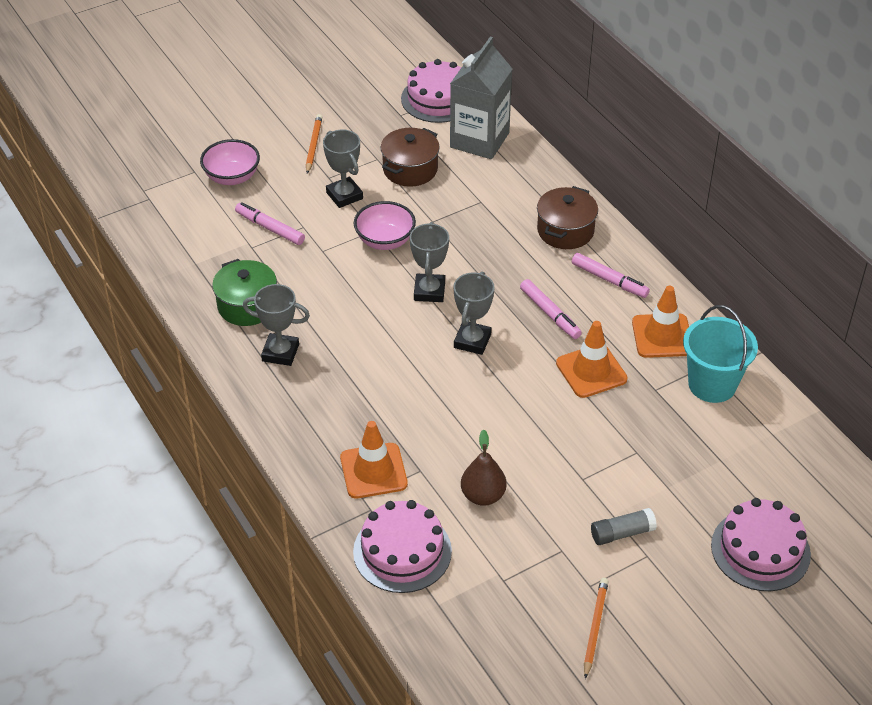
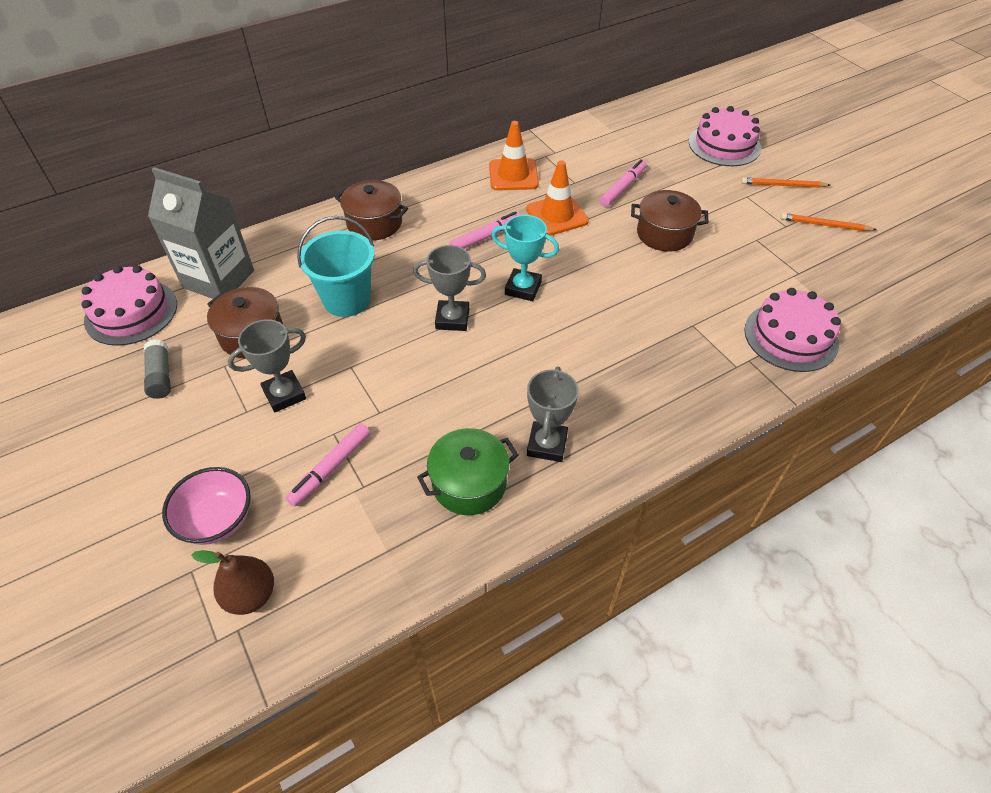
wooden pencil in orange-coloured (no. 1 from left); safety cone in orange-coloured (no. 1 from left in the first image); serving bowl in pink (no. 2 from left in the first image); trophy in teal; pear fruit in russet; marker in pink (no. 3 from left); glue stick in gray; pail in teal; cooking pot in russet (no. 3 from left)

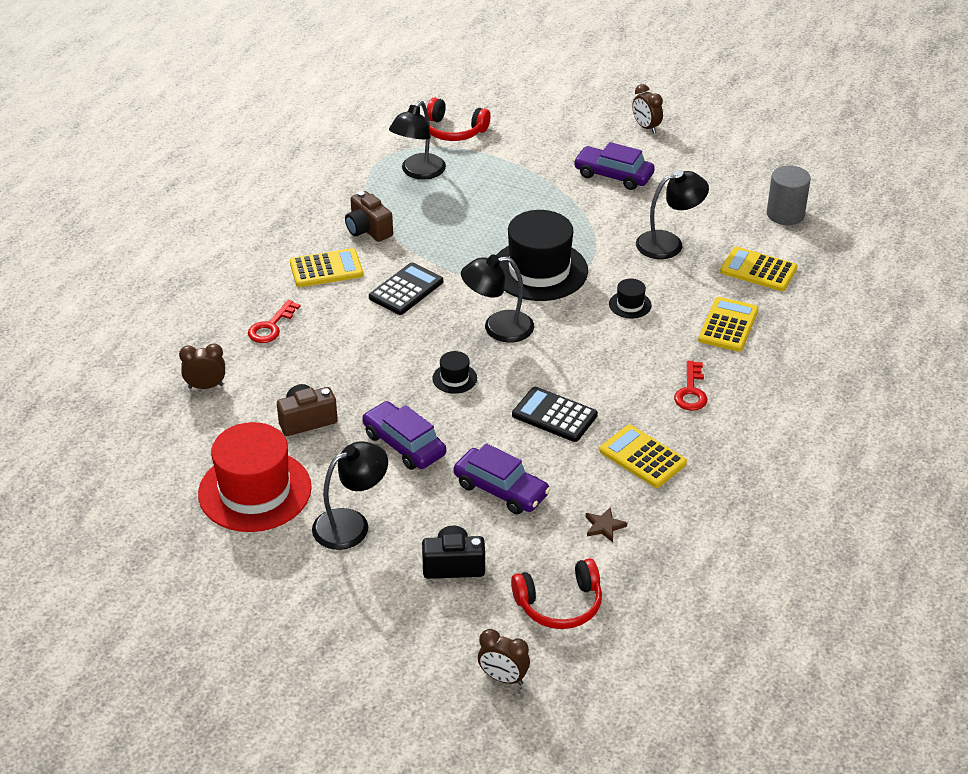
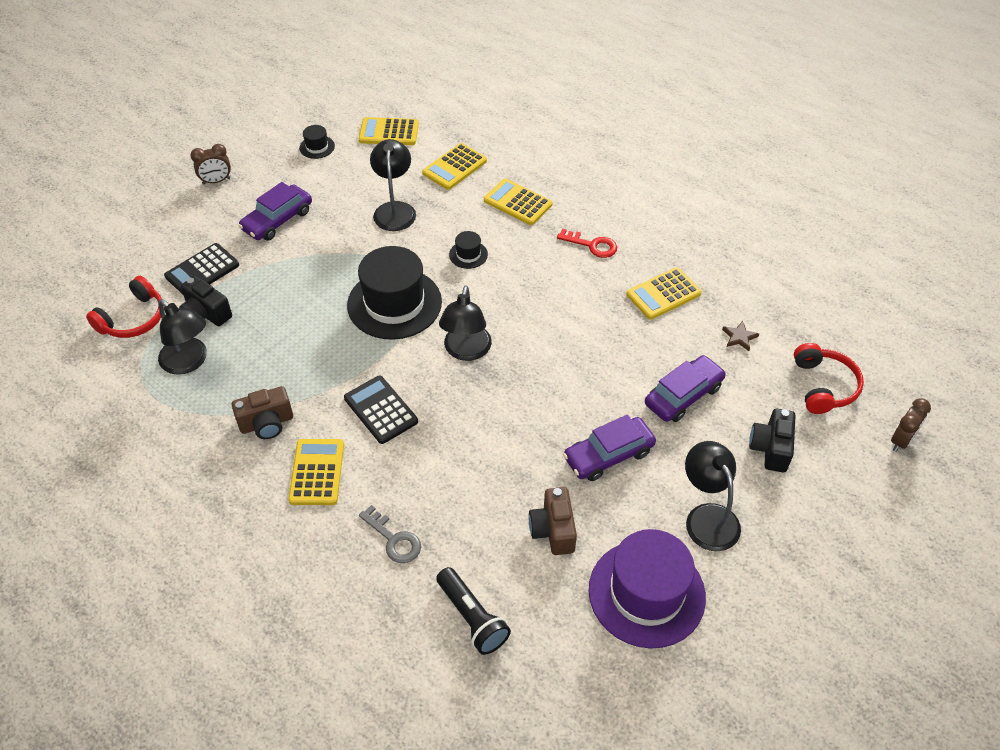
flashlight in jet-black; top hat in purple; key in gray; top hat in jet-black (no. 1 from left); calculator in jet-black (no. 1 from left); calculator in golden (no. 2 from left); photo camera in jet-black (no. 1 from left)

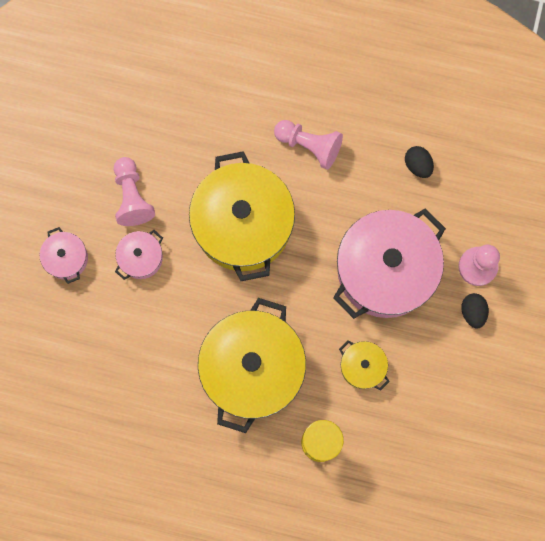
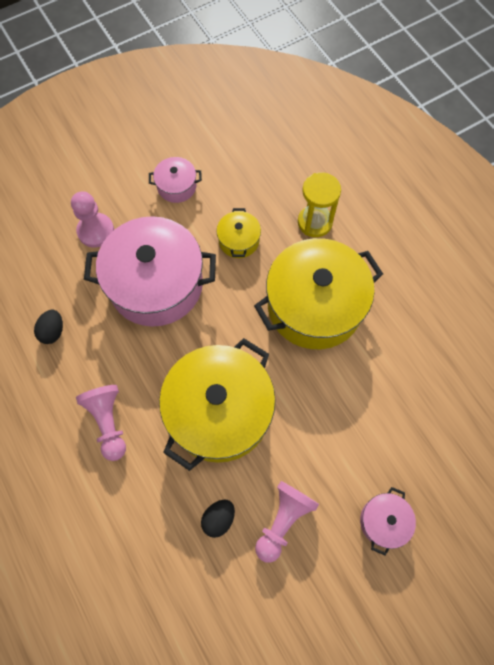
cooking pot in pink (no. 2 from left); egg in jet-black (no. 2 from left)

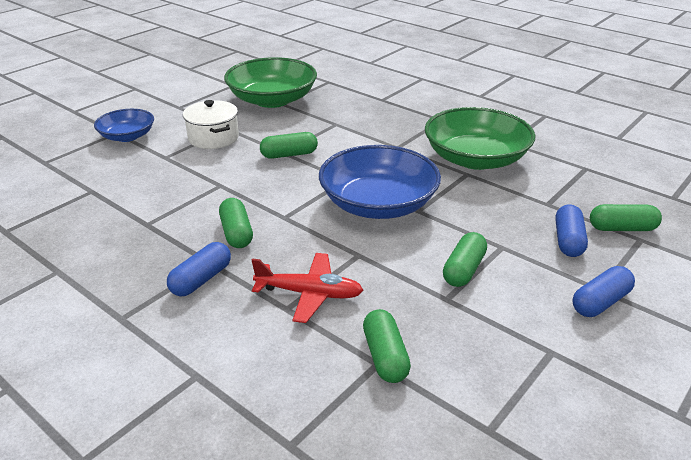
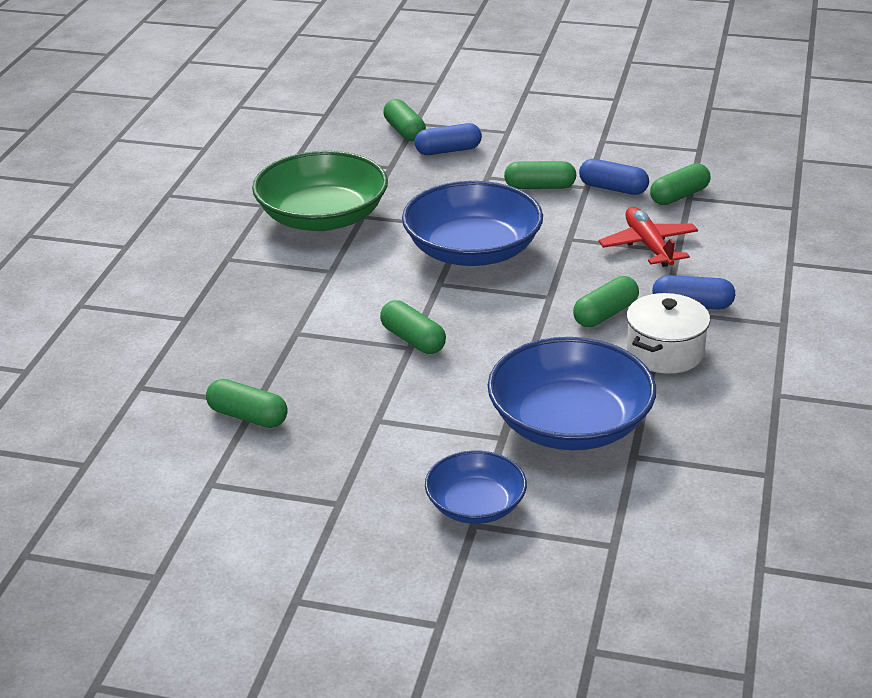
cooking pot in white; capsule in green (no. 1 from left); capsule in blue (no. 2 from left); serving bowl in blue (no. 3 from left)

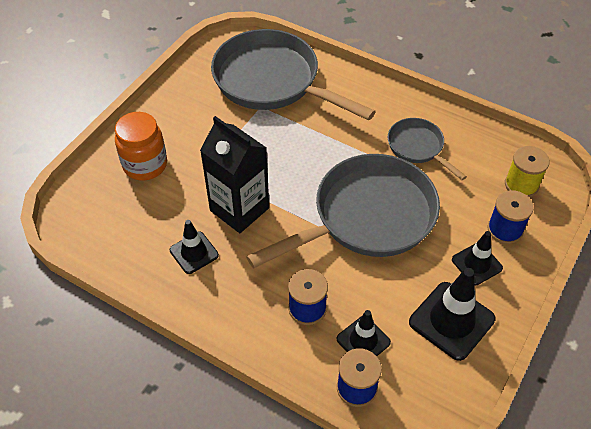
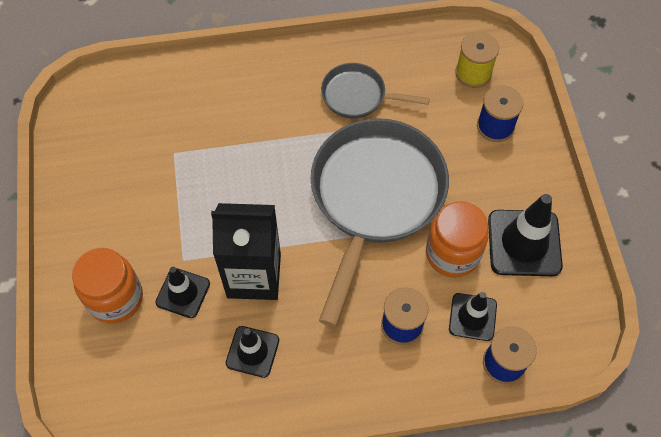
pan in gray (no. 1 from left in the first image); safety cone in jet-black (no. 1 from left); jam jar in orange-coloured (no. 2 from left)

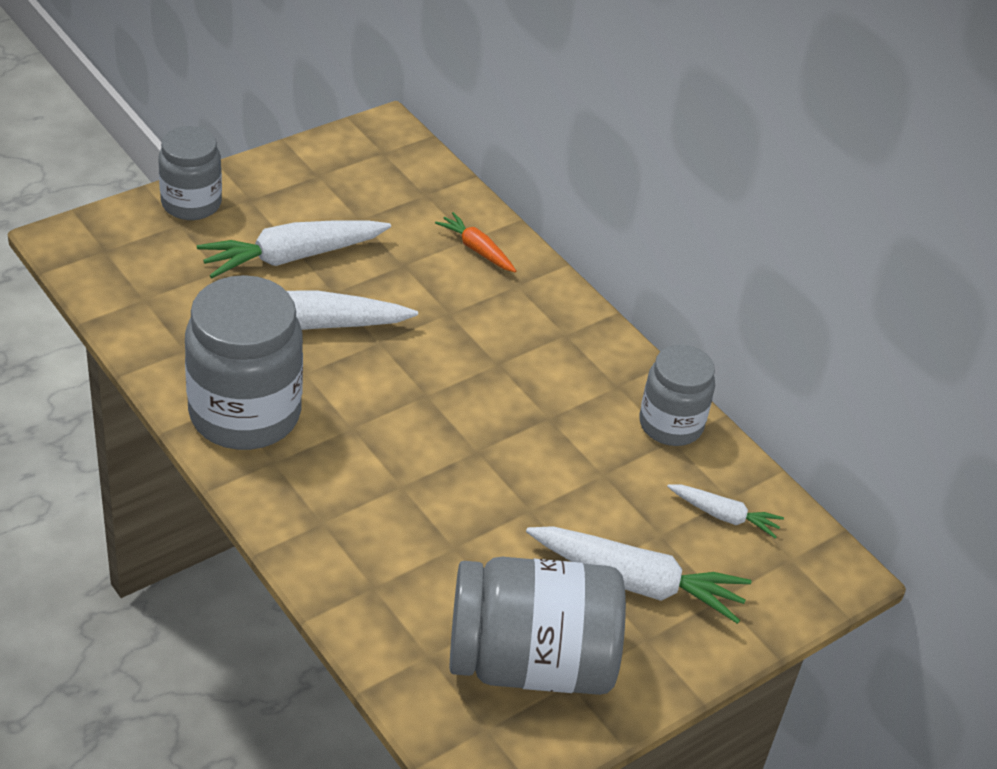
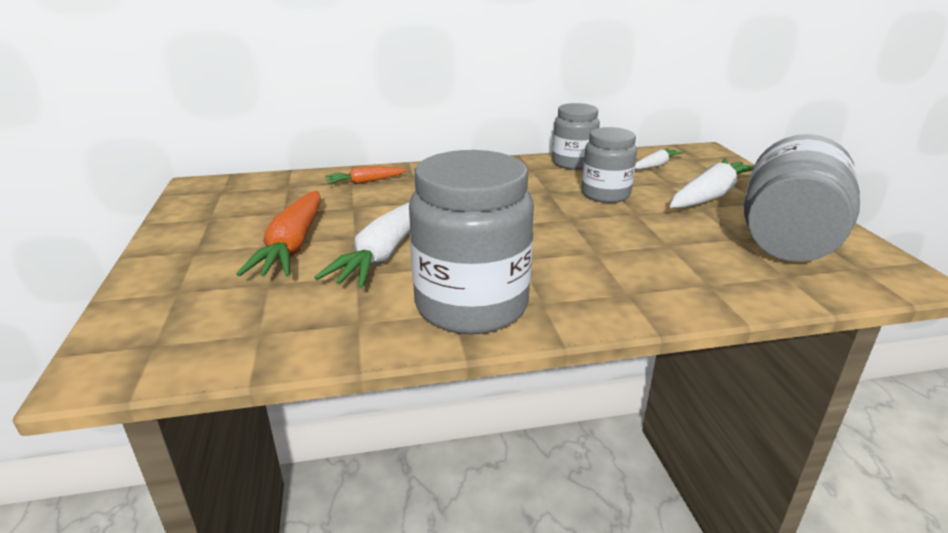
jam jar in gray (no. 3 from left); carrot in orange-coloured (no. 1 from left)

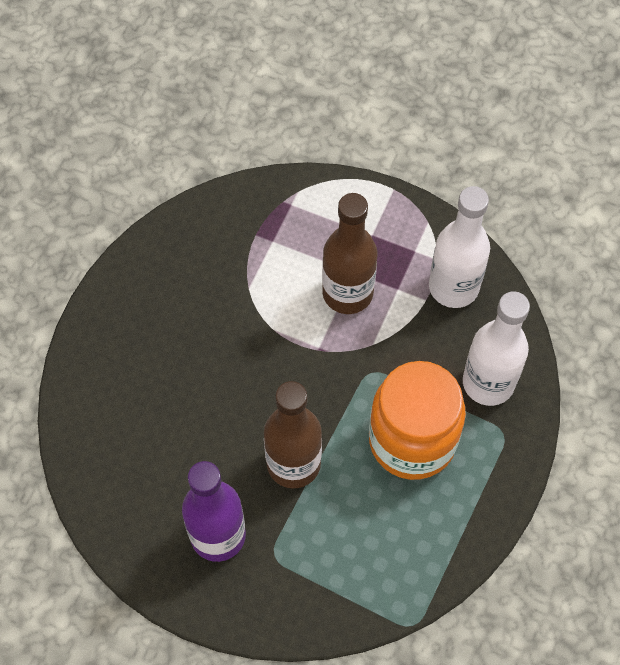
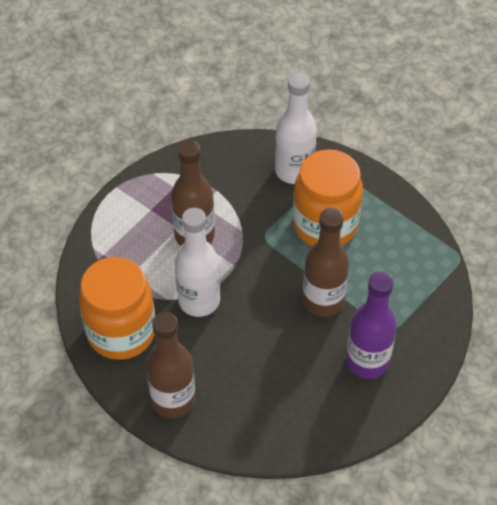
flask in white (no. 1 from left); jam jar in orange-coloured (no. 1 from left); flask in russet (no. 1 from left)

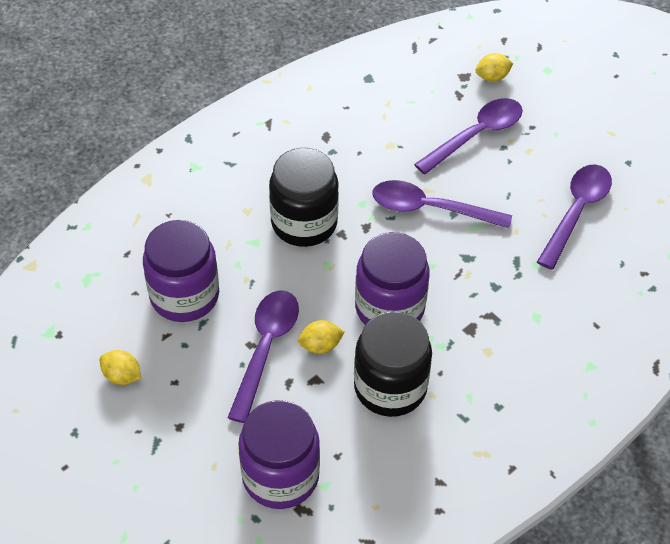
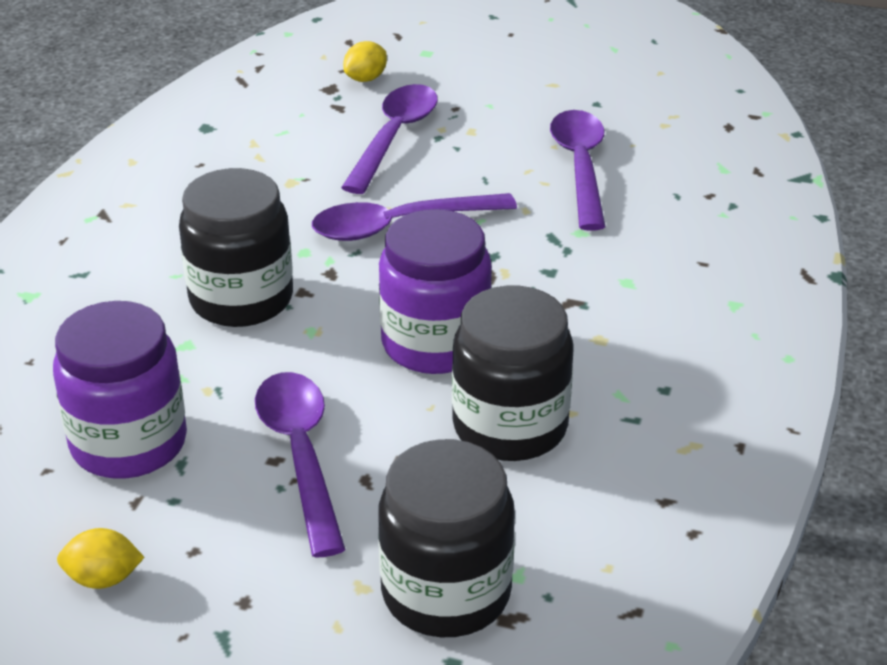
jam jar in jet-black (no. 2 from left); lemon in golden (no. 2 from left in the first image)

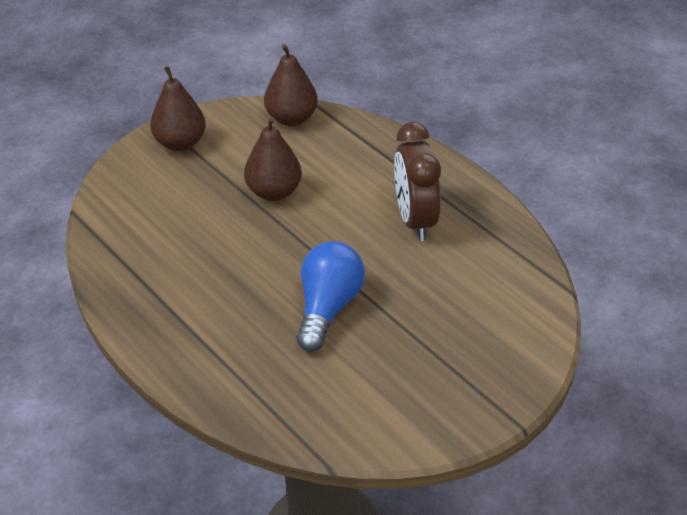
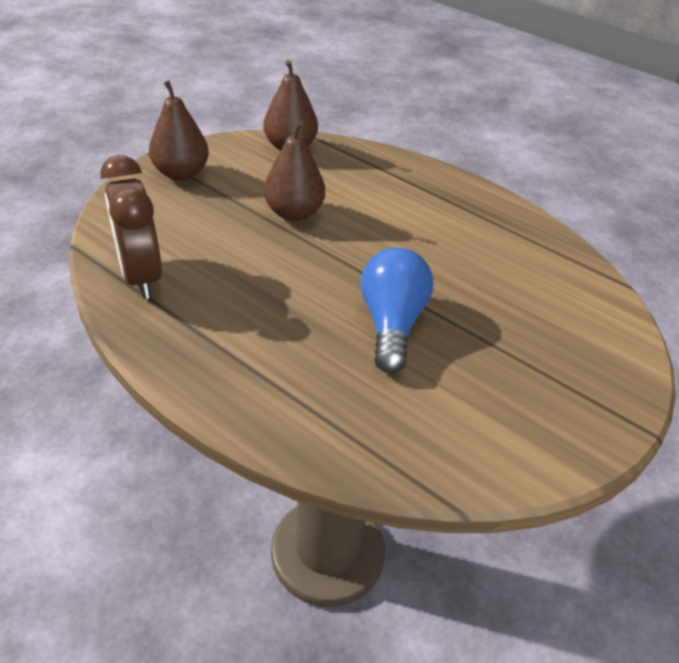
clock in russet

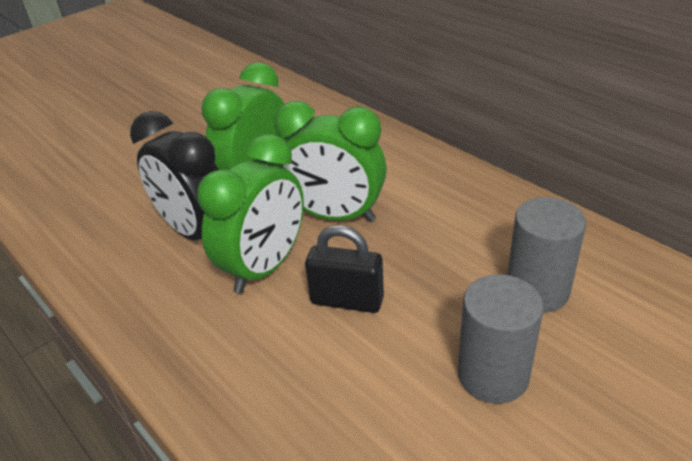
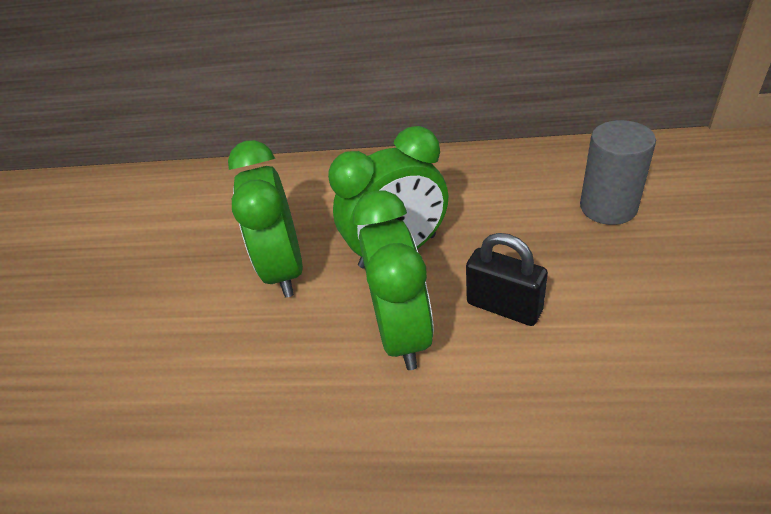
clock in jet-black; small lock in jet-black; solid cylinder in gray (no. 1 from left in the first image)

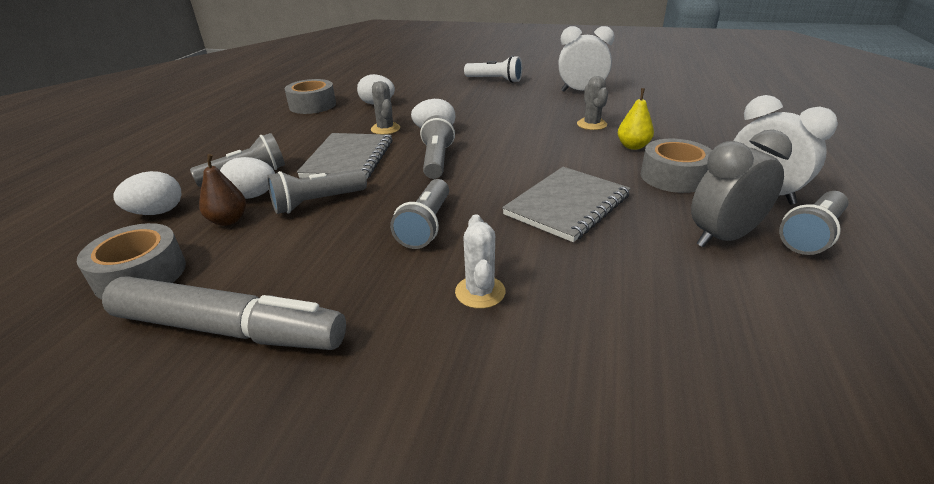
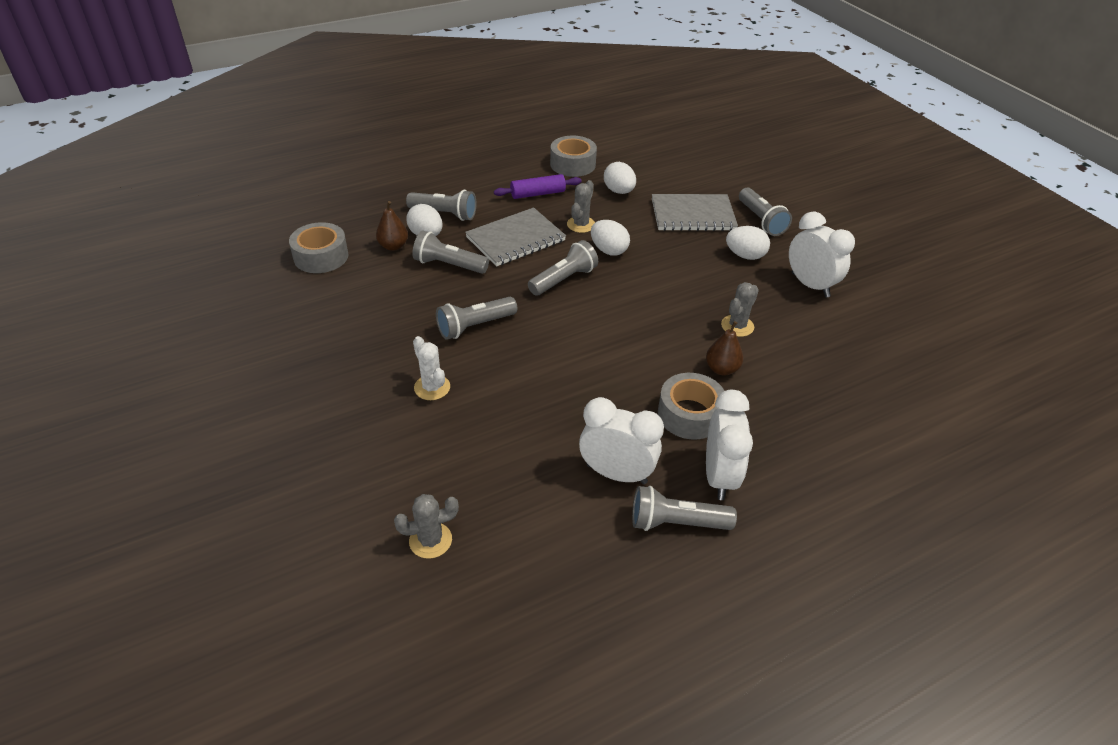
marker in gray; egg in white (no. 4 from left); saguaro cactus in white; flashlight in gray (no. 6 from left); notebook in gray (no. 2 from left); pear fruit in russet (no. 2 from left); clock in white (no. 1 from left); saguaro cactus in gray (no. 1 from left); pastry roller in purple

